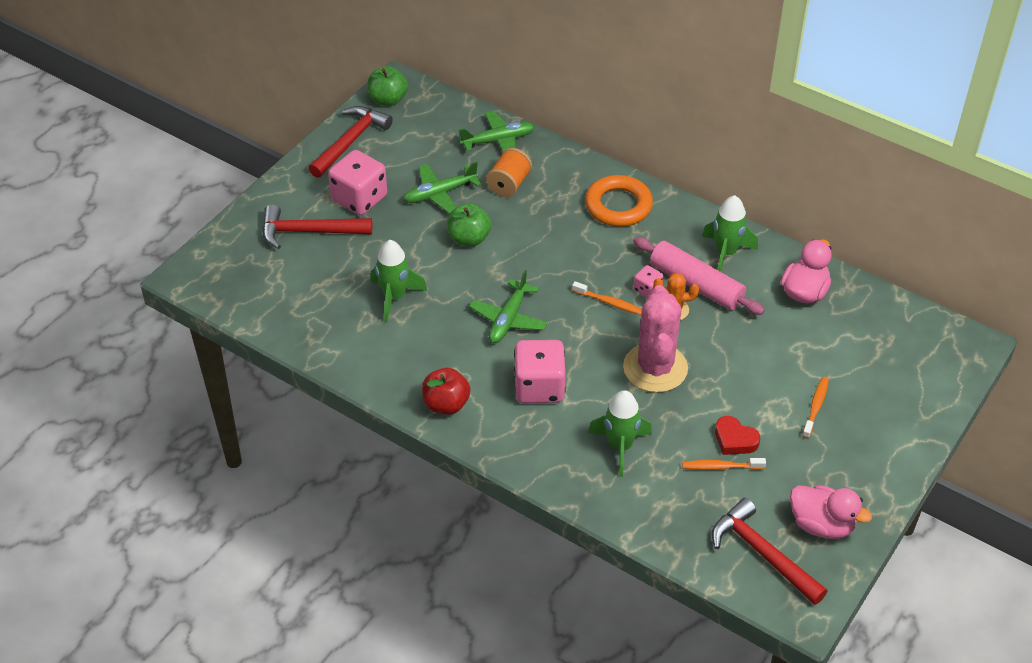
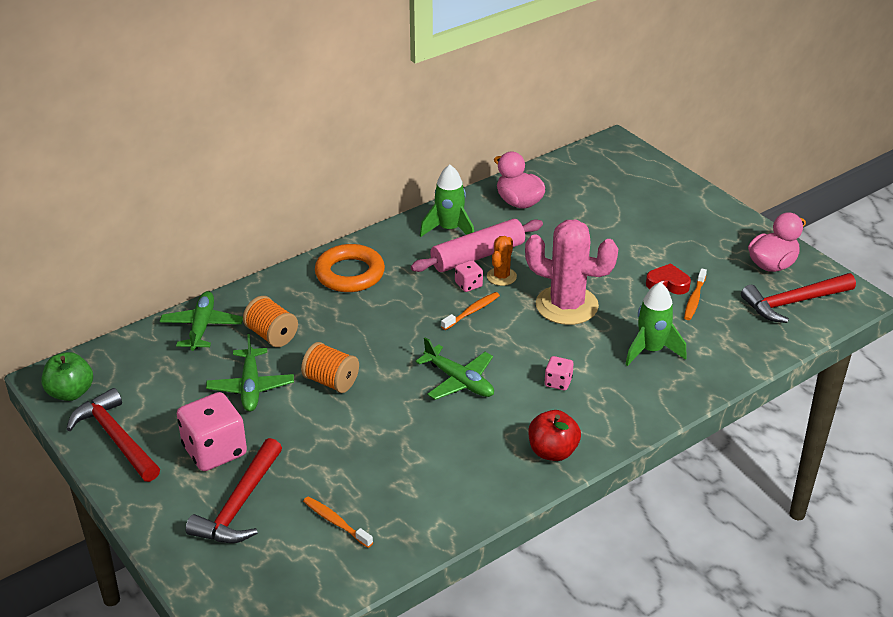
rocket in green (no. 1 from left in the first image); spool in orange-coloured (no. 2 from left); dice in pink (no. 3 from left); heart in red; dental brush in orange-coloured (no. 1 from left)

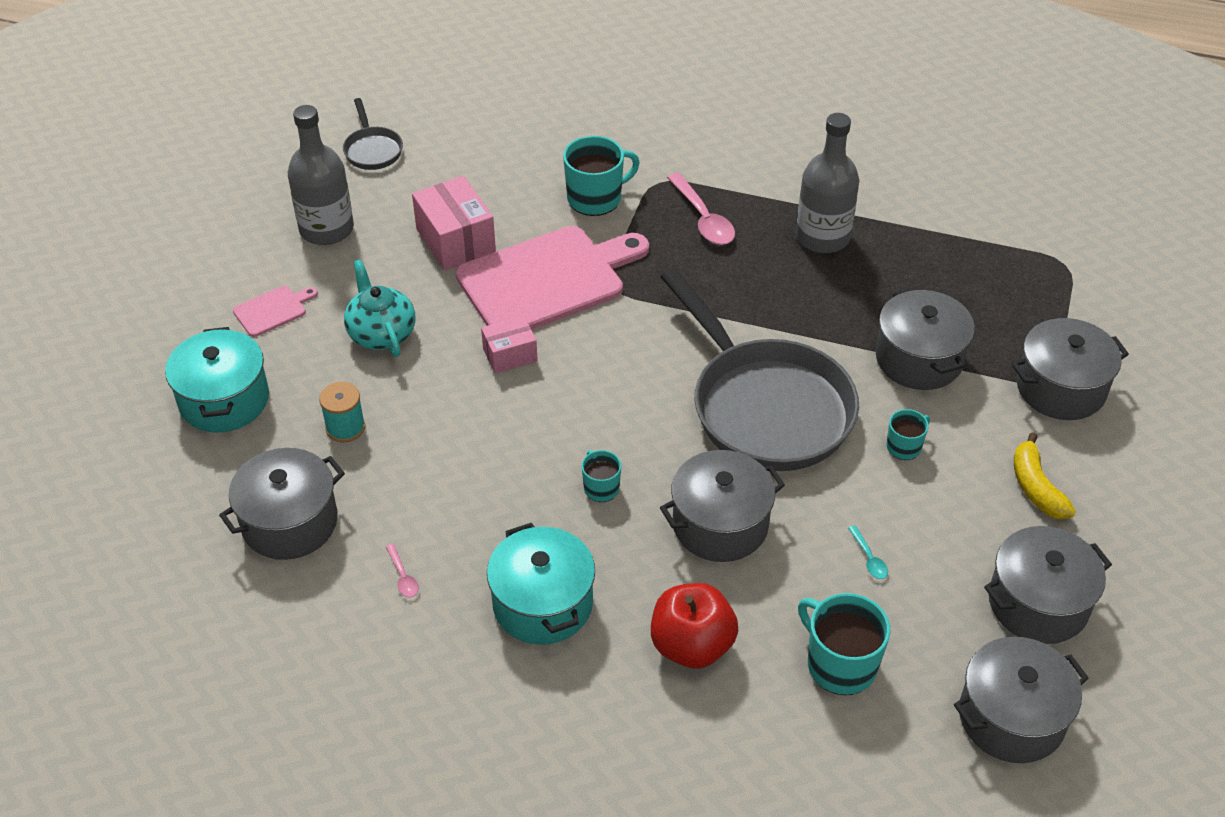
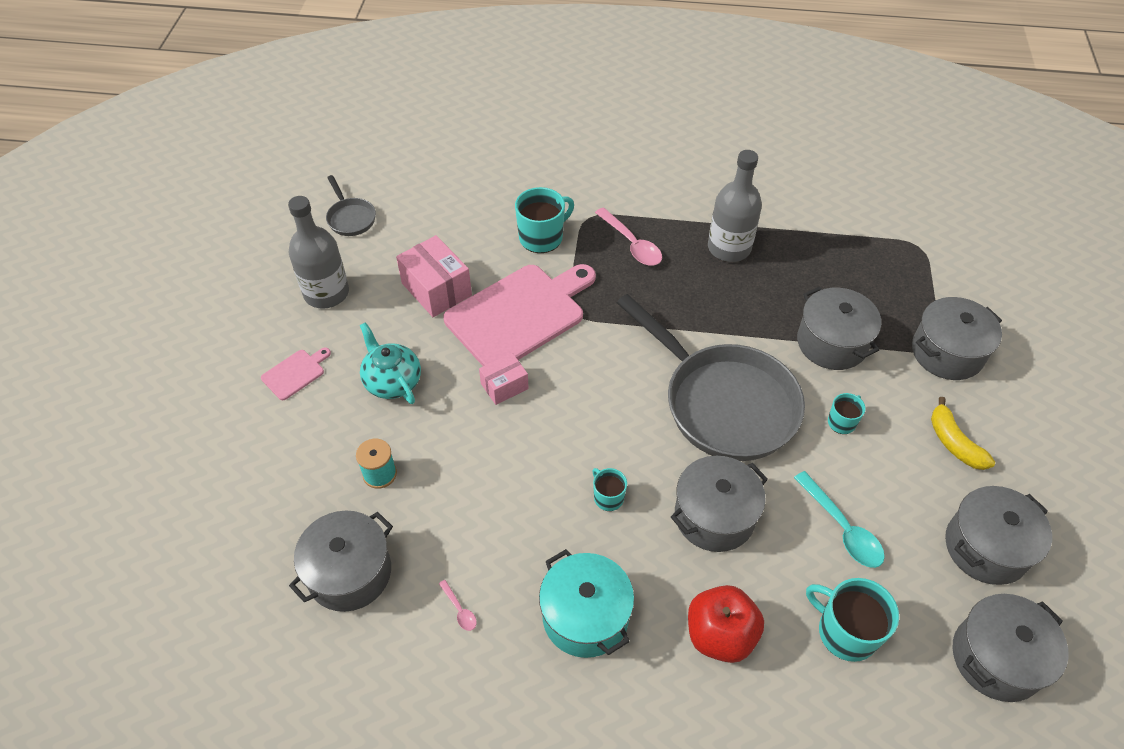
cooking pot in teal (no. 1 from left in the first image); teaspoon in teal

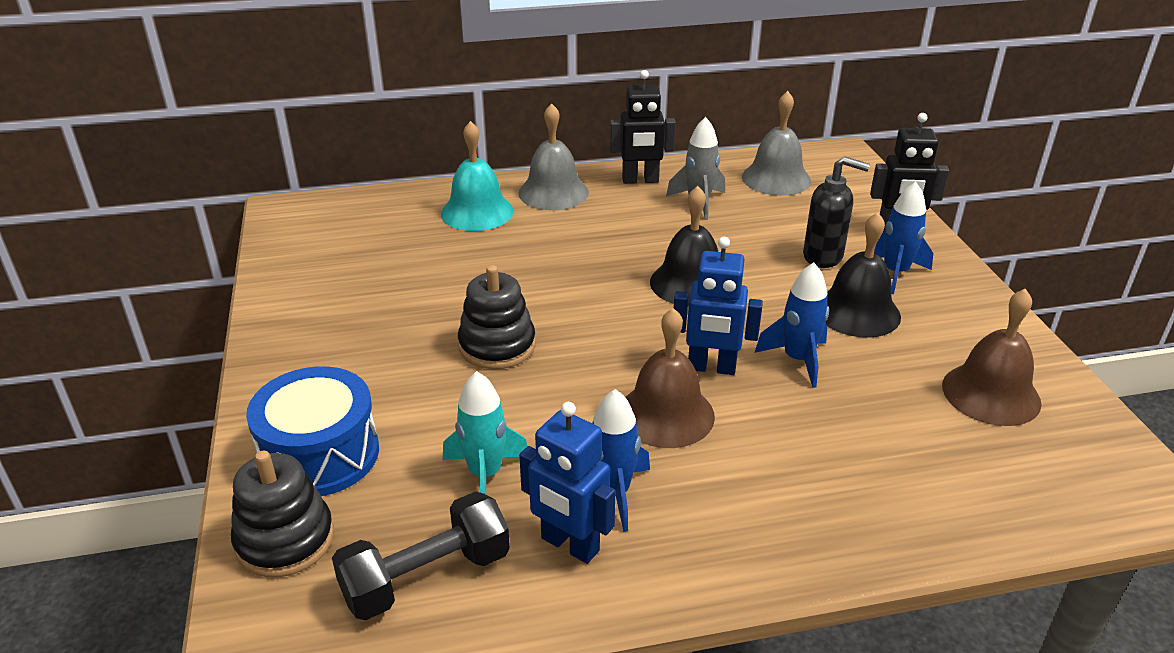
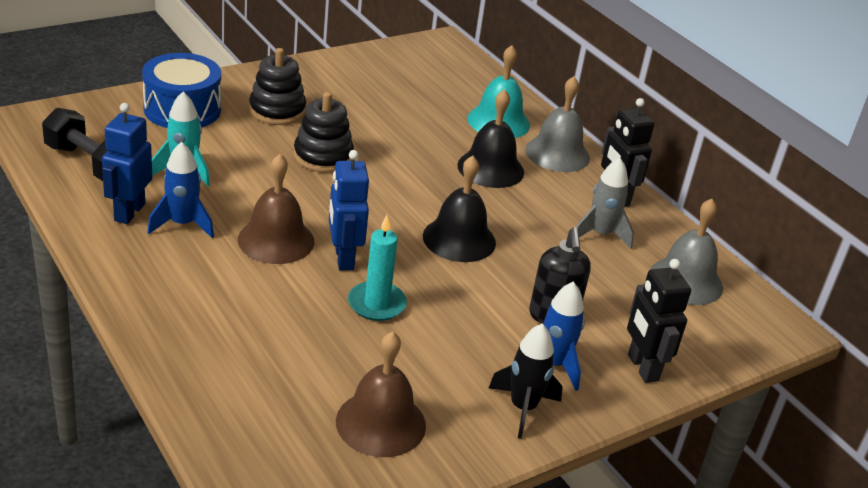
stacking toy in jet-black (no. 1 from left); wax candle in teal; hand bell in jet-black (no. 2 from left); rocket in jet-black

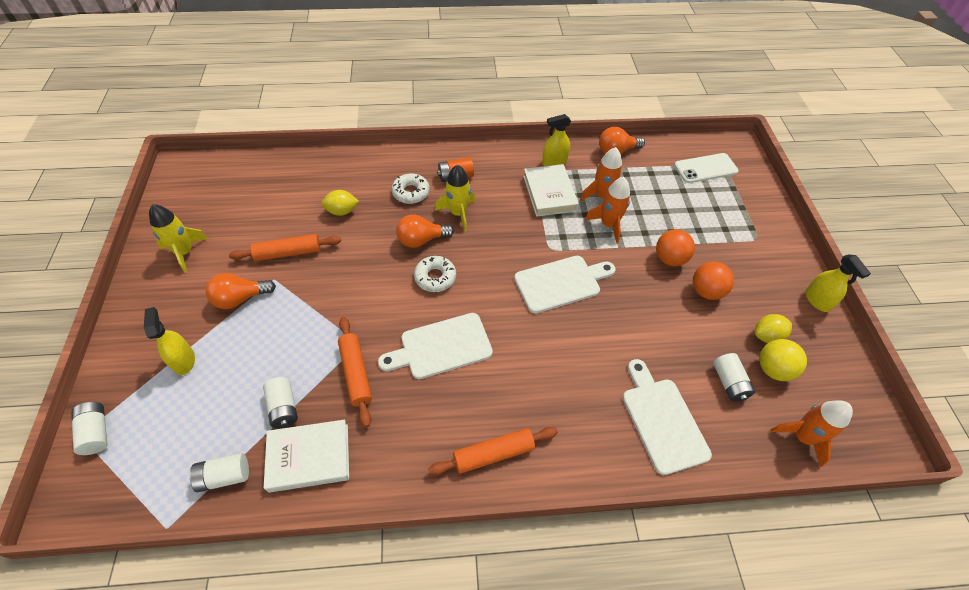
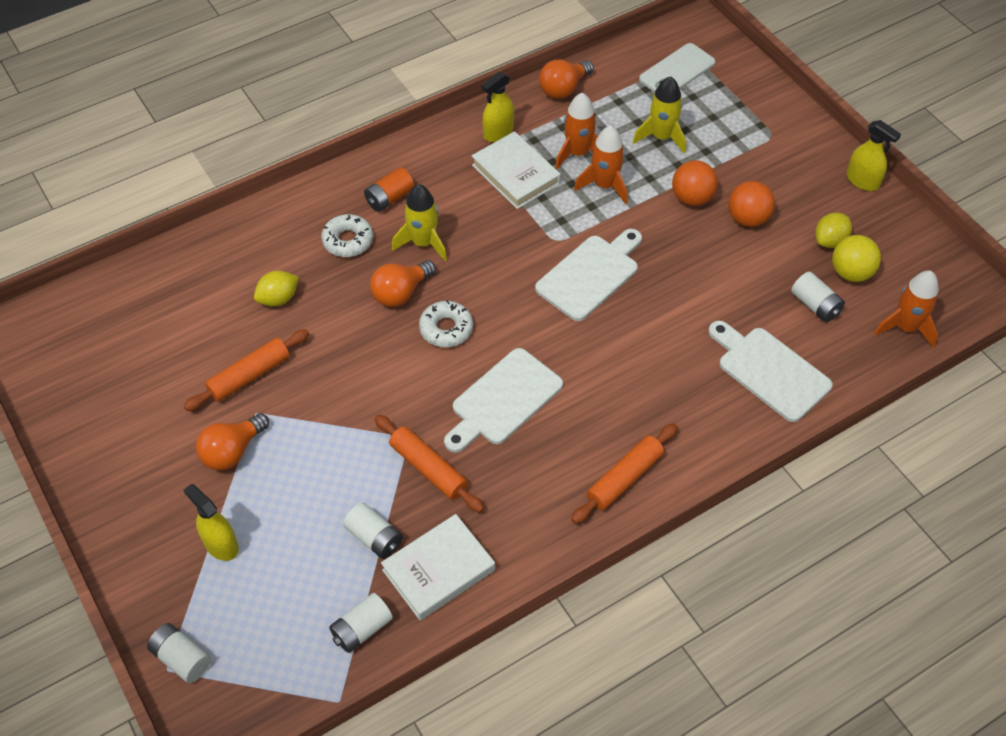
rocket in golden (no. 2 from left)

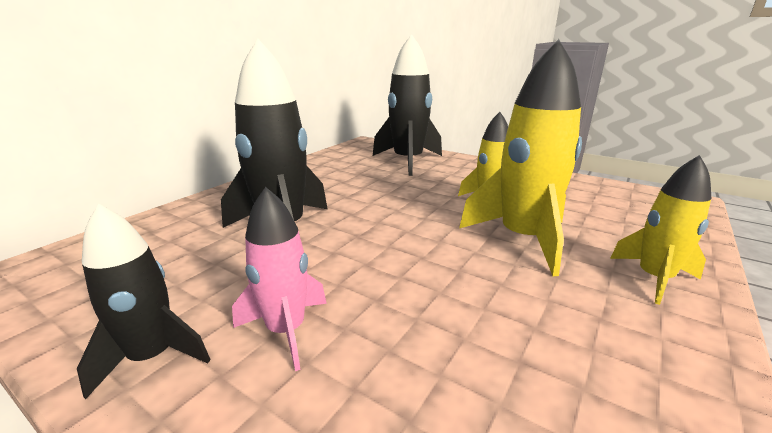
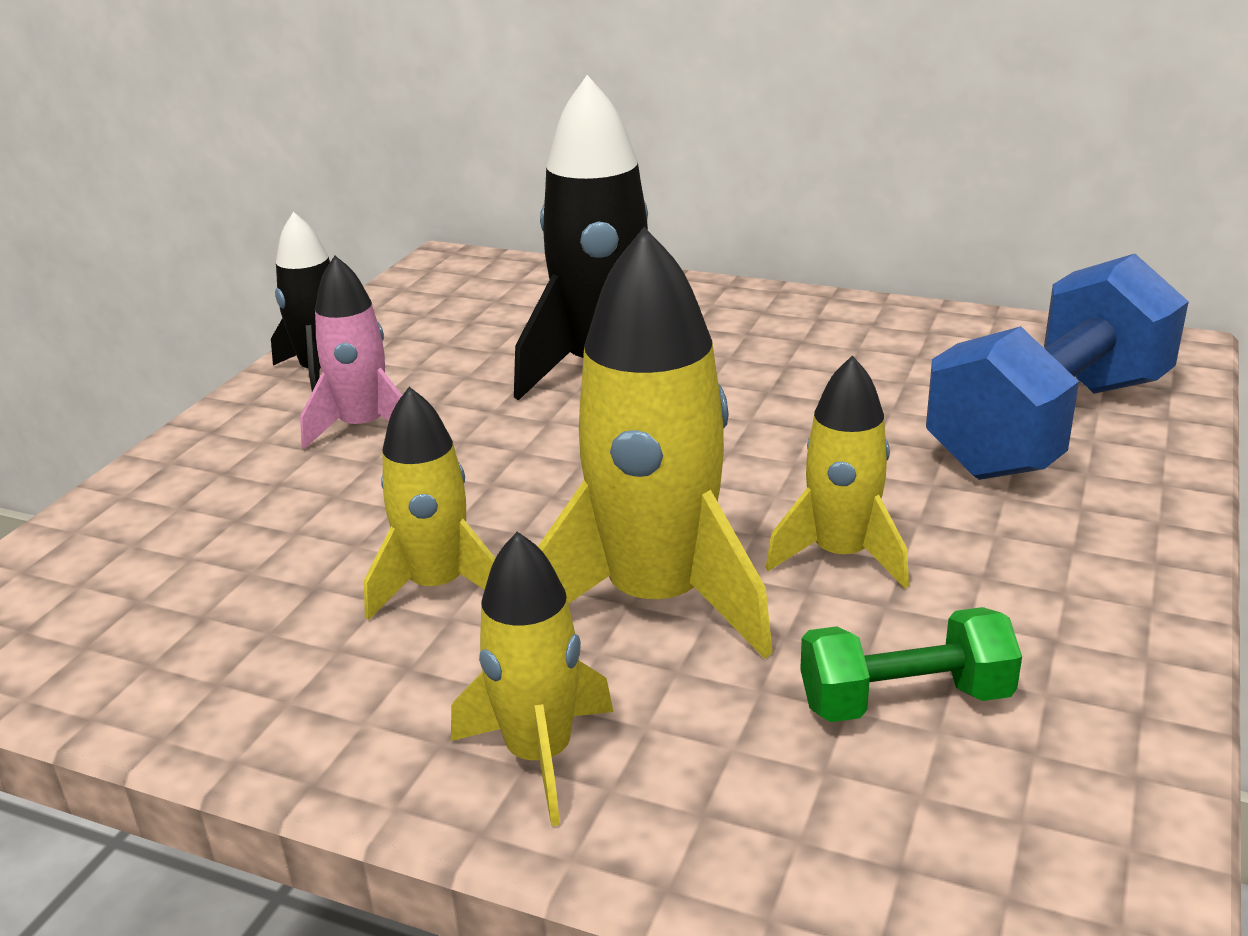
dumbbell in blue; rocket in golden (no. 1 from left); dumbbell in green

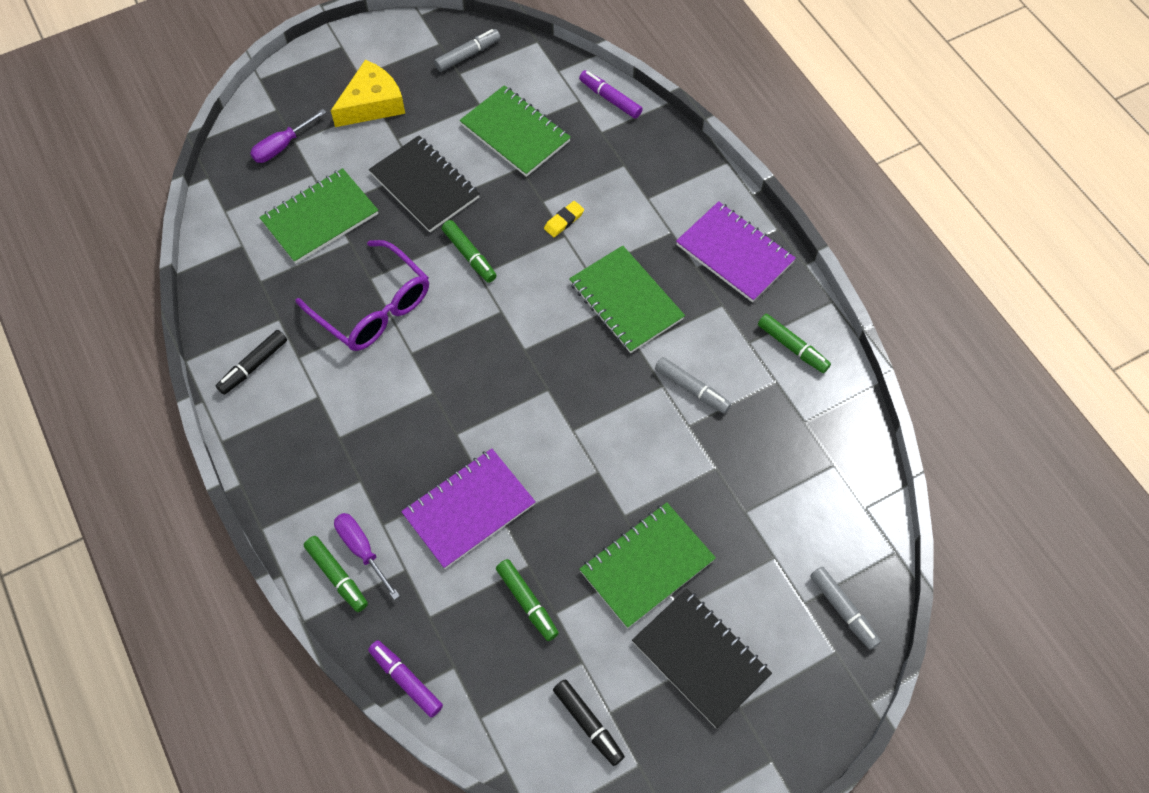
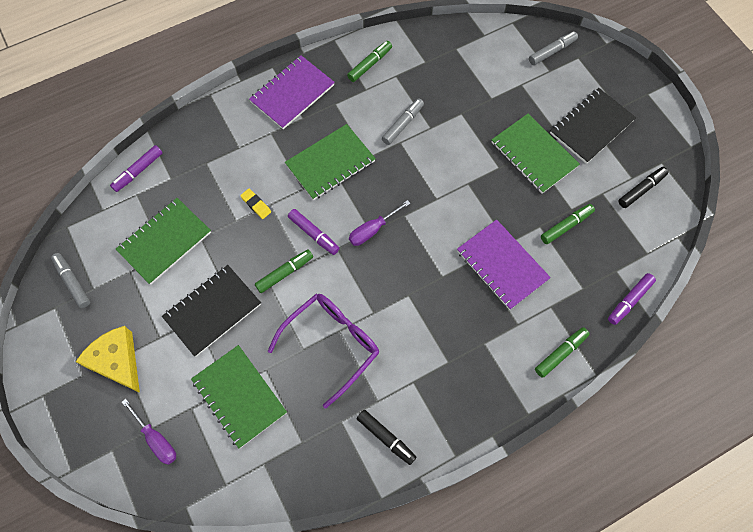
screwdriver in purple (no. 2 from left); marker in purple (no. 2 from left)

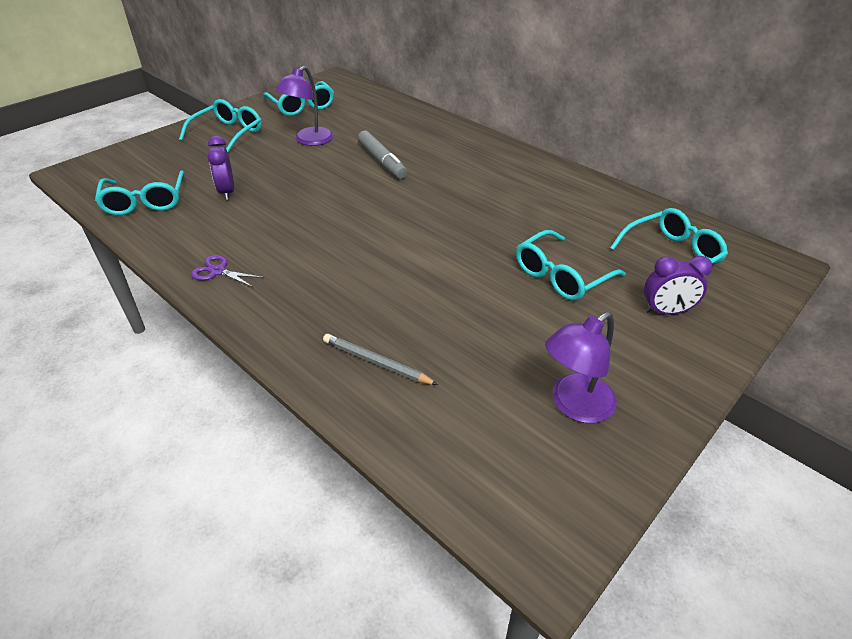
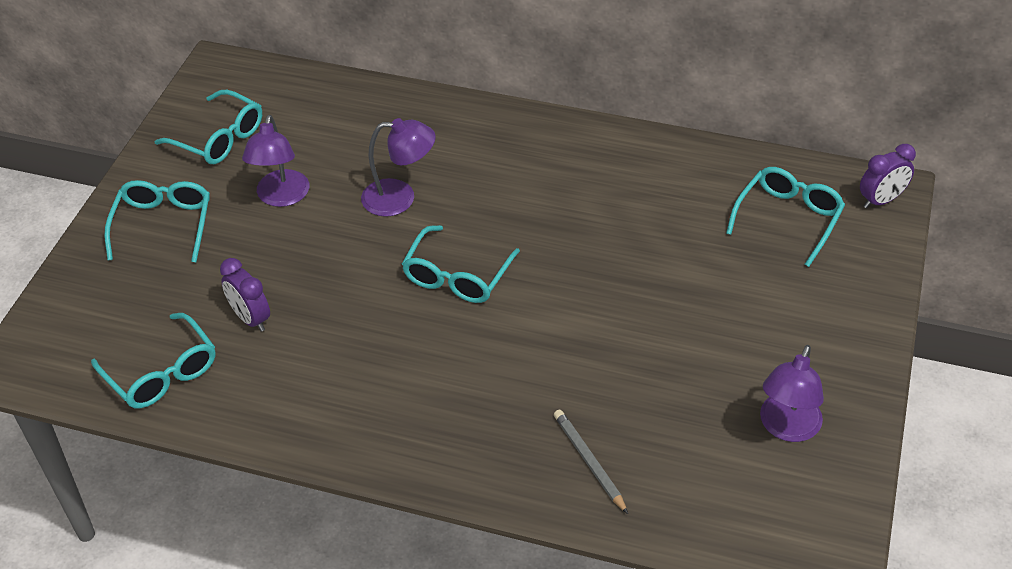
pair of scissors in purple; wooden pencil in gray; reading lamp in purple (no. 2 from left); spectacles in teal (no. 4 from left); clock in purple (no. 2 from left)

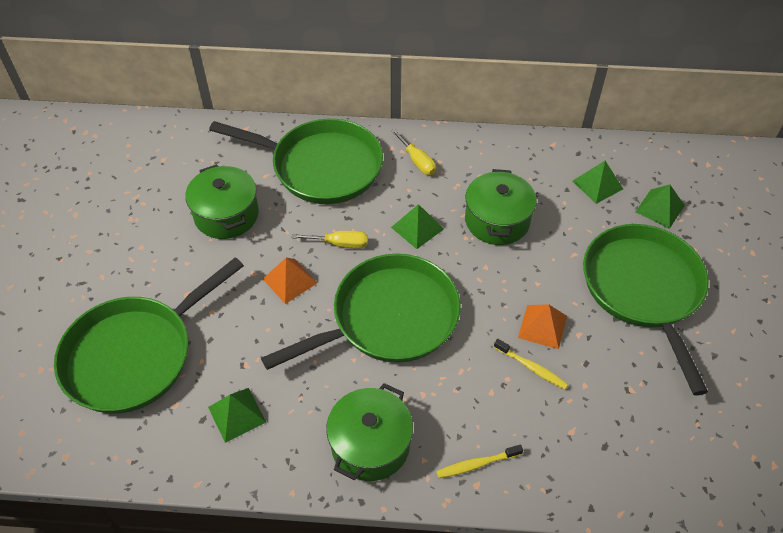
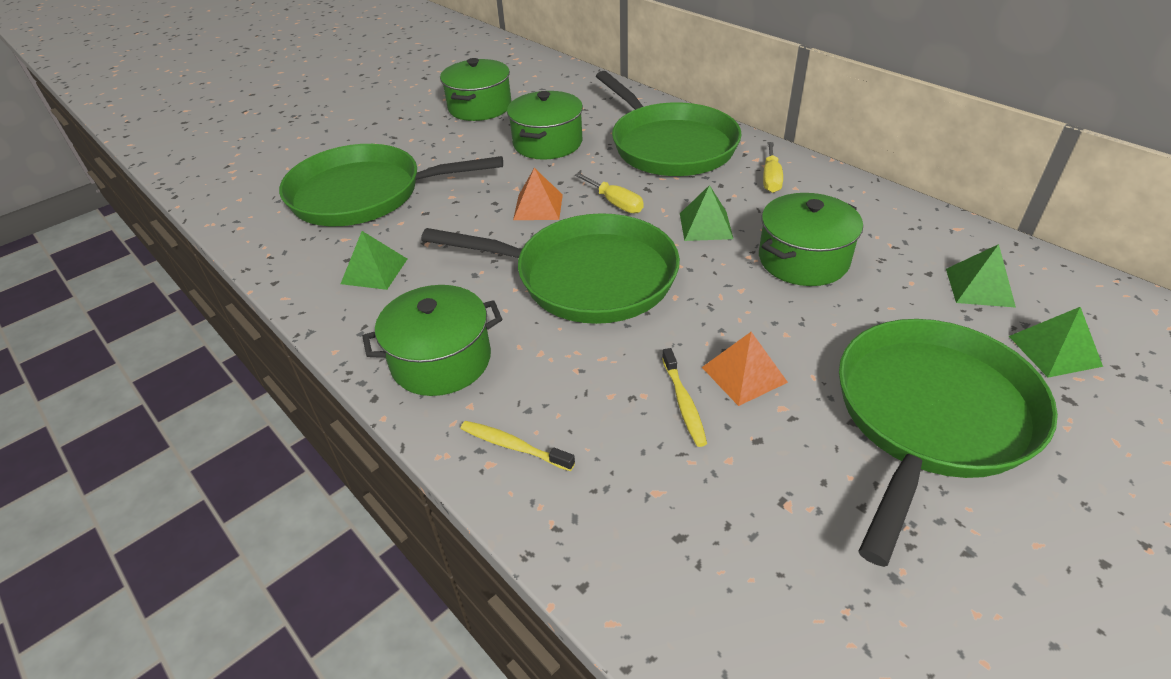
cooking pot in green (no. 2 from left)

